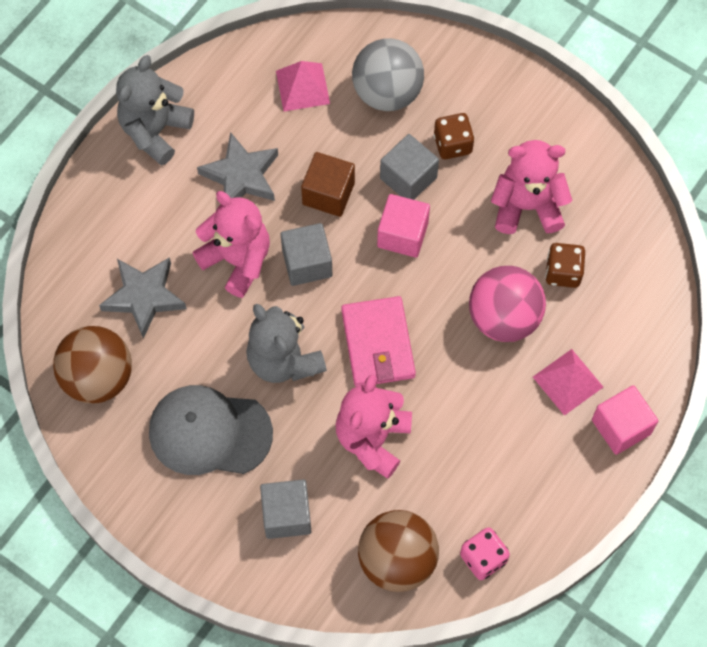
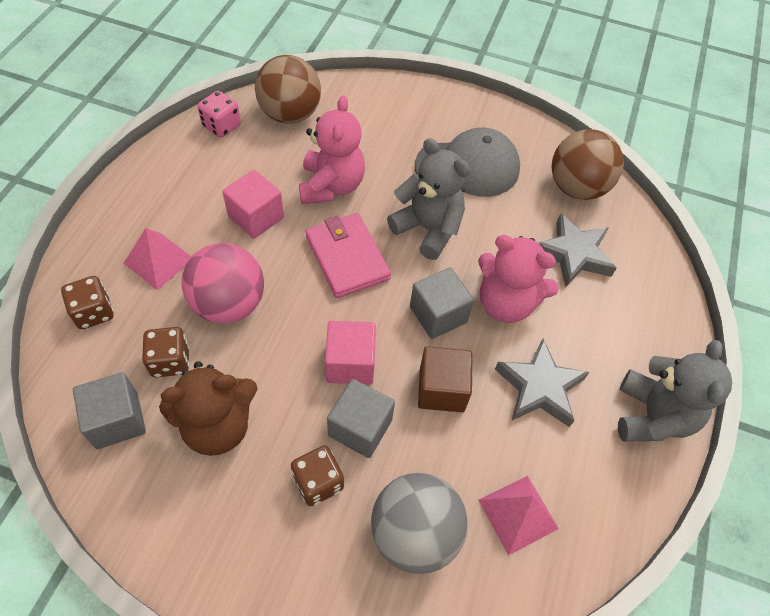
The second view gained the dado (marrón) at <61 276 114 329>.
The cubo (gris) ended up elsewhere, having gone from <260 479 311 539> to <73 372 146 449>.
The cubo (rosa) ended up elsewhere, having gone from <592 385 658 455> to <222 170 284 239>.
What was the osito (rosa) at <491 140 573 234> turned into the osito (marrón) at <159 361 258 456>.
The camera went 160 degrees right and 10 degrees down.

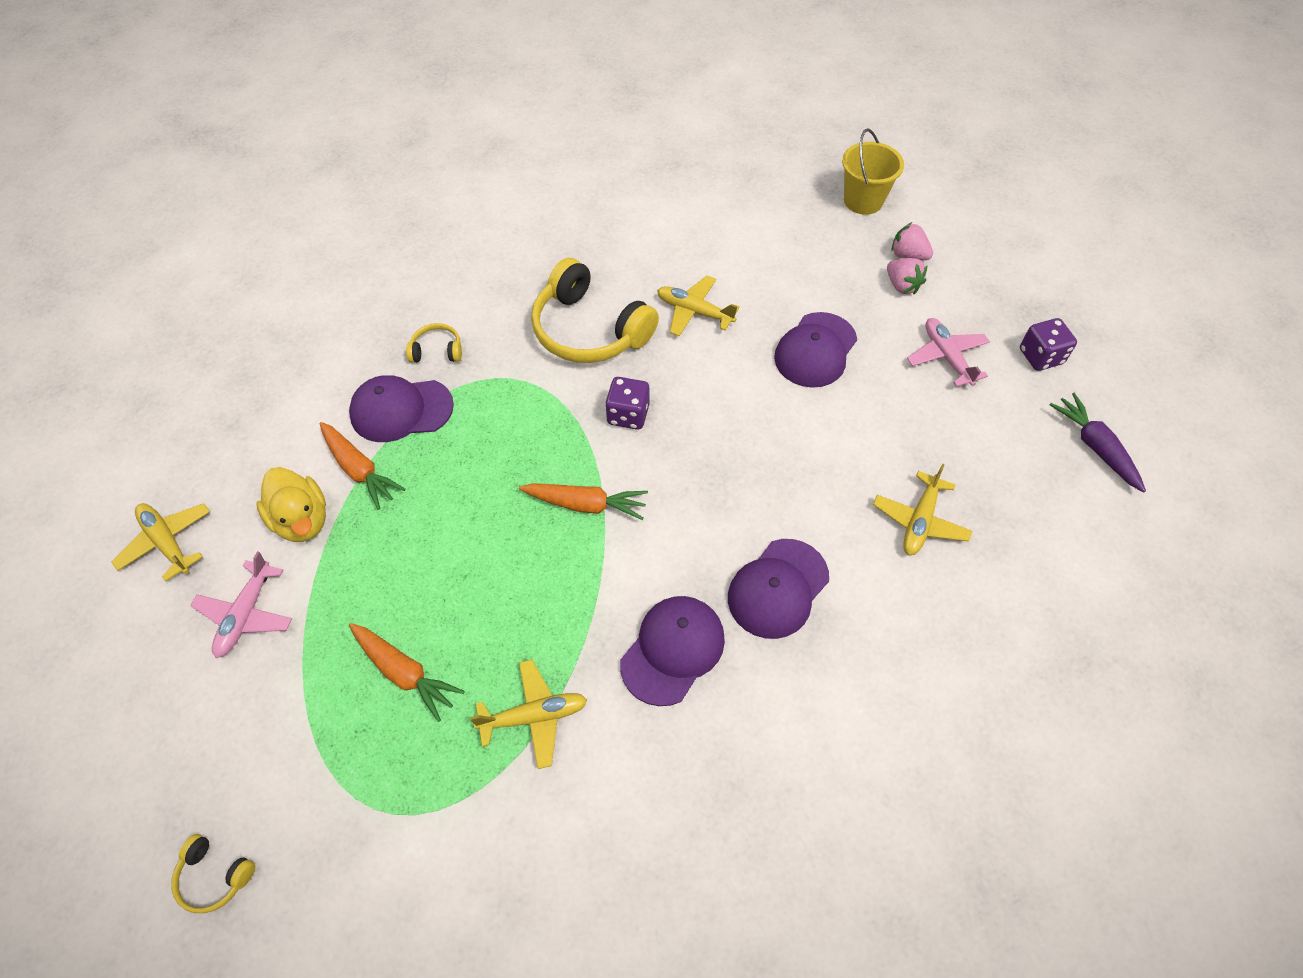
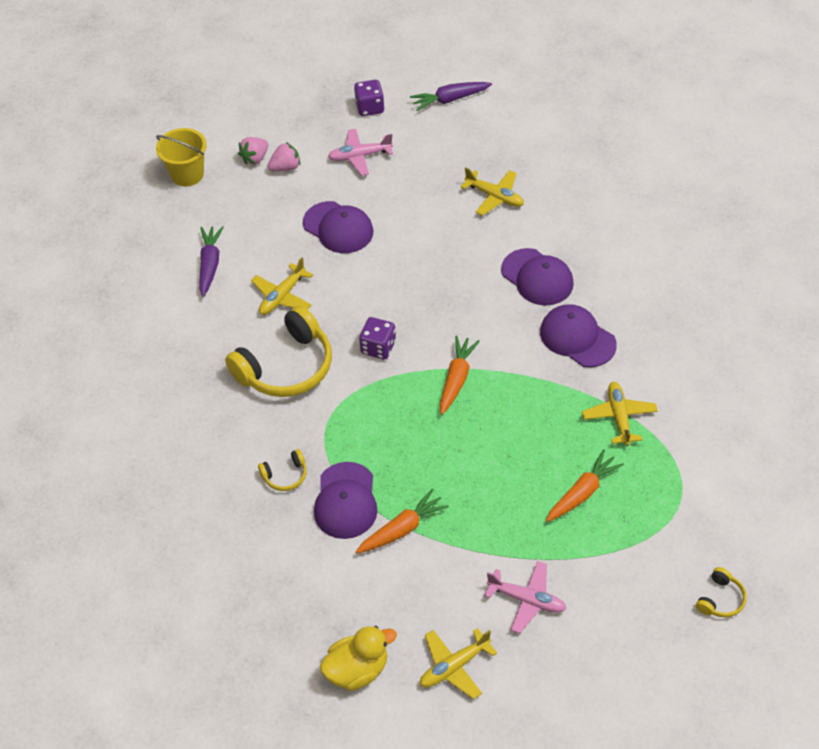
The second view gained the zanahoria (morado) at <199 226 224 297>.
The pato (amarillo) ended up elsewhere, having gone from <256 467 326 542> to <320 626 397 691>.
The auriculares (amarillo) at <406 323 462 362> ended up facing another way, 120 degrees counterclockwise from before.
The camera went 80 degrees left and 5 degrees down.

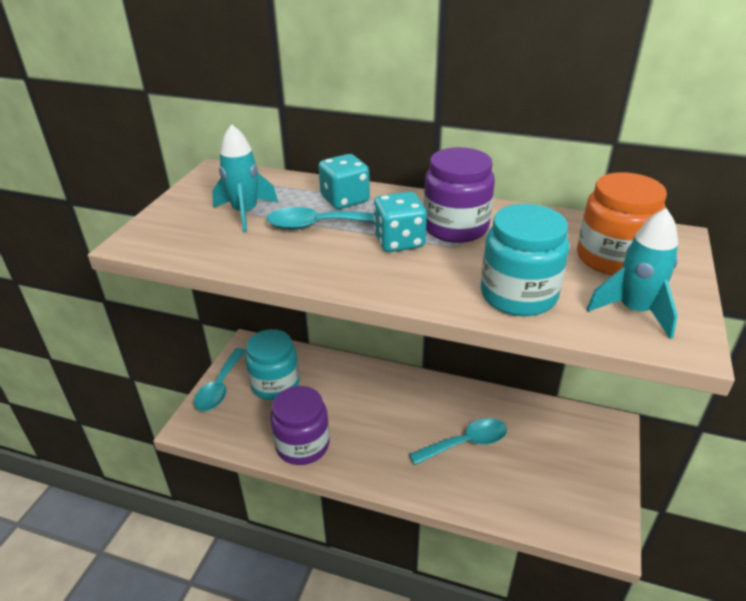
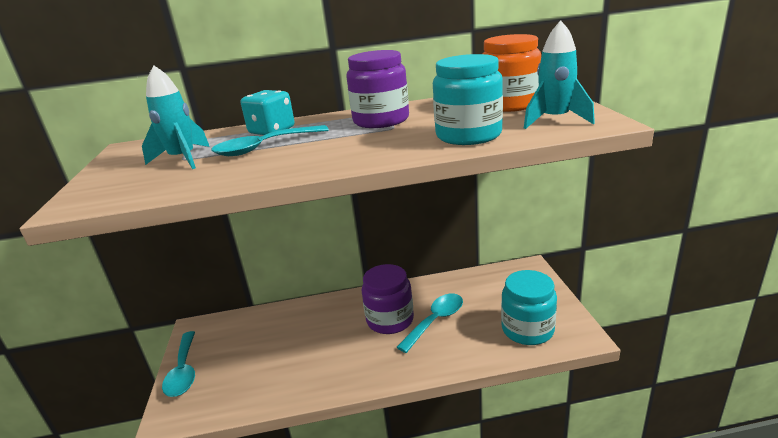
The second view lost the dado (turquesa) at <373 192 427 252>.
The tarro (turquesa) ended up elsewhere, having gone from <245 329 300 400> to <501 270 557 345>.
The tarro (morado) ended up elsewhere, having gone from <270 386 329 465> to <362 264 414 334>.
The camera went 25 degrees left and 10 degrees down.

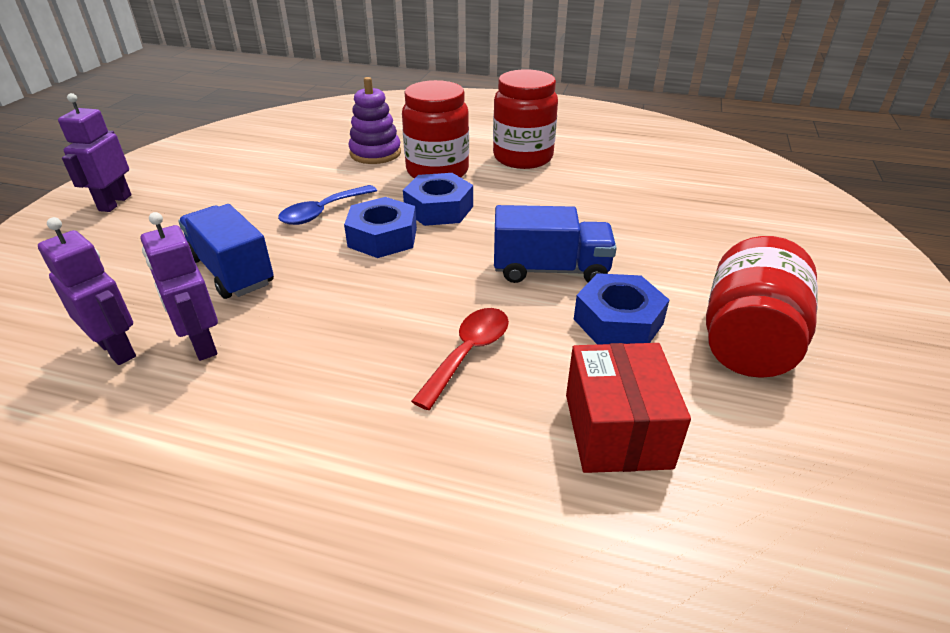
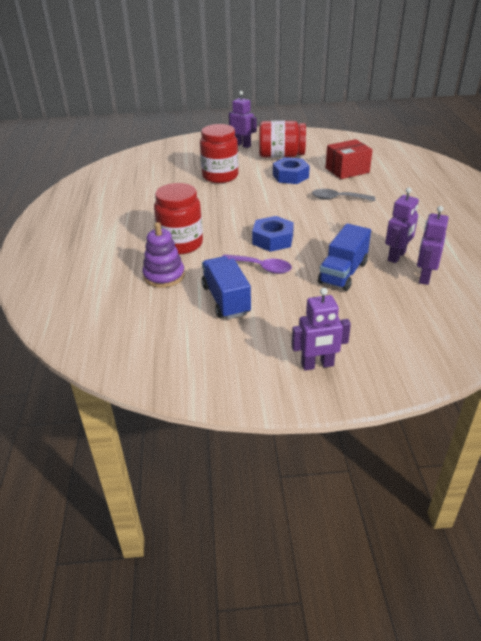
The second view lost the tuerca (azul) at <403 173 473 226>.
The second view gained the robot (morado) at <229 91 257 148>.
The tarro (rojo) ended up elsewhere, having gone from <493 69 558 169> to <200 124 238 183>.
The camión (azul) ended up elsewhere, having gone from <494 205 617 283> to <202 256 251 319>.
What was the cuchara (azul) at <278 185 377 225> turned into the cuchara (morado) at <222 254 292 274>.
What was the cuchara (rojo) at <411 308 509 410> turned into the cuchara (gris) at <312 189 375 201>.
The camera went 110 degrees left and 0 degrees up.

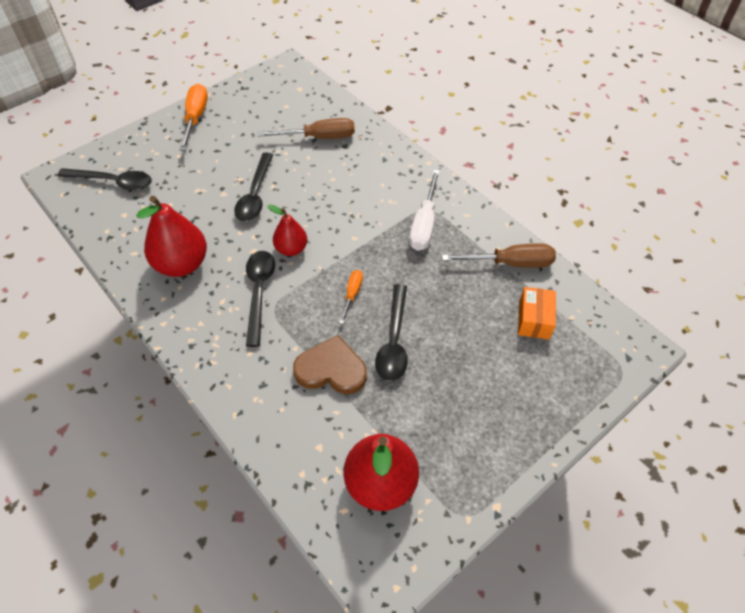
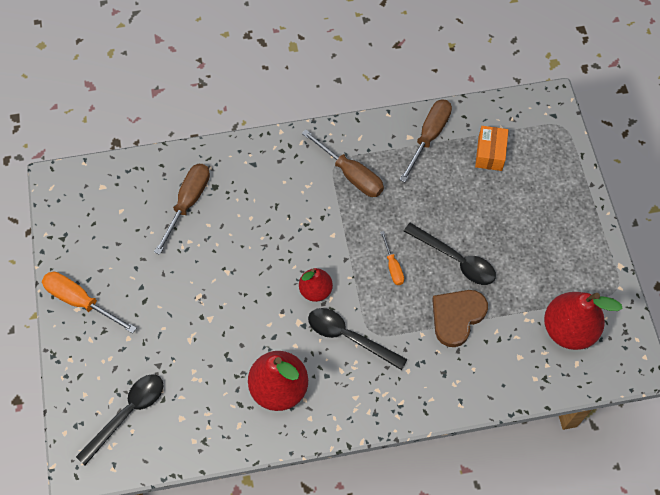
The second view lost the cuchara (negro) at <234 153 273 221>.
What was the destornillador (blanco) at <409 170 440 251> turned into the destornillador (marrón) at <302 130 384 197>.
The destornillador (naranja) at <339 270 363 324> ended up facing another way, 150 degrees counterclockwise from before.
The caja (naranja) at <518 287 556 340> ended up facing another way, 60 degrees clockwise from before.
The camera went 60 degrees left and 10 degrees up.

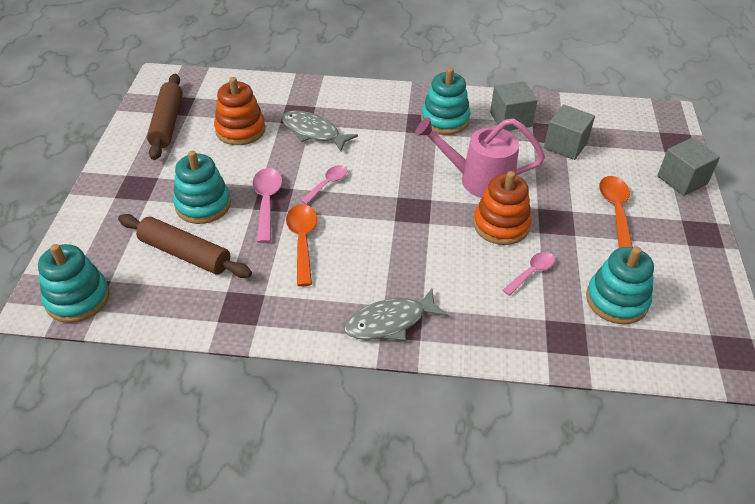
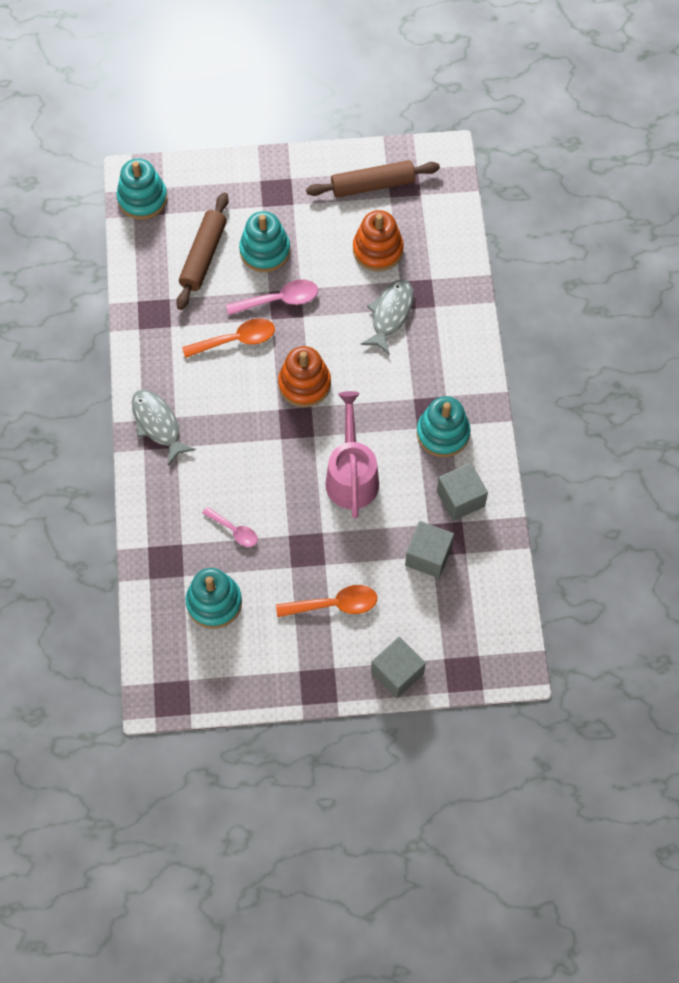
The second view lost the cuchara (rosa) at <301 165 347 205>.
The juguete apilable (naranja) ended up elsewhere, having gone from <474 171 531 245> to <278 346 331 407>.
The camera went 80 degrees right and 20 degrees up.

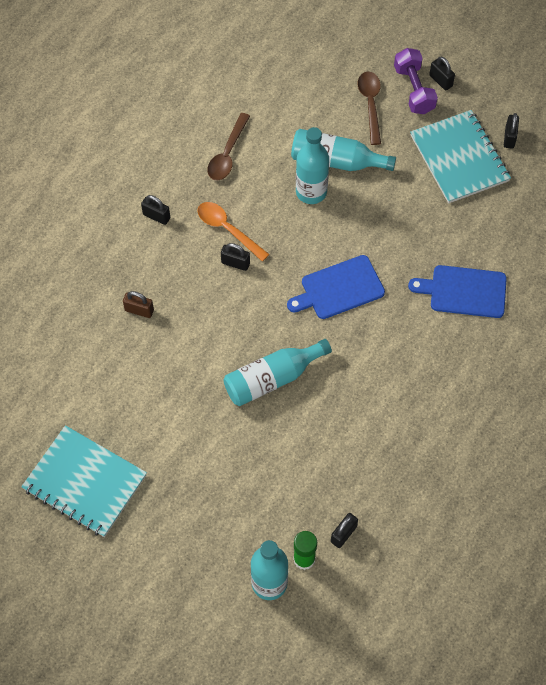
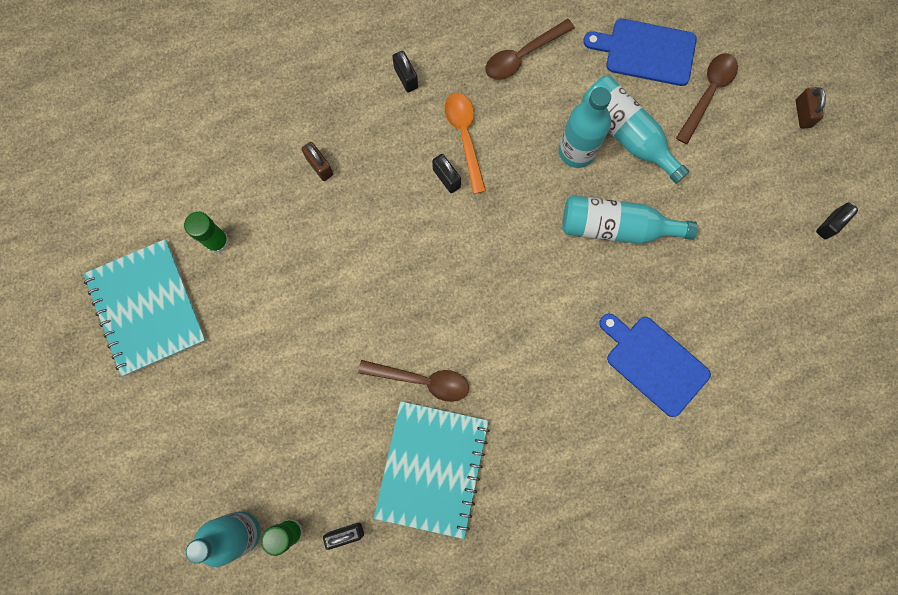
The second view lost the mancuerna (morado) at <394 48 438 114>.
The second view gained the barra de pegamento (verde) at <184 212 229 253>.
The second view gained the cuchara (marrón) at <358 360 469 402>.
The botella (turquesa) ended up elsewhere, having gone from <224 339 332 406> to <562 195 698 244>.
The tabla de cortar (azul) ended up elsewhere, having gone from <287 255 385 319> to <583 19 697 86>.
The cuaderno (turquesa) ended up elsewhere, having gone from <410 110 511 203> to <374 401 490 539>.
What was the candado (negro) at <429 57 455 90> turned into the candado (marrón) at <796 87 826 129>.
The camera went 35 degrees right and 15 degrees up.

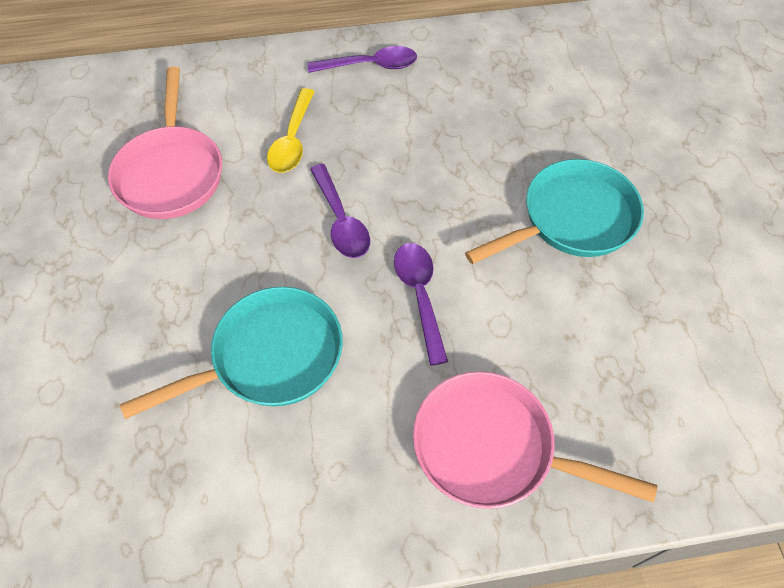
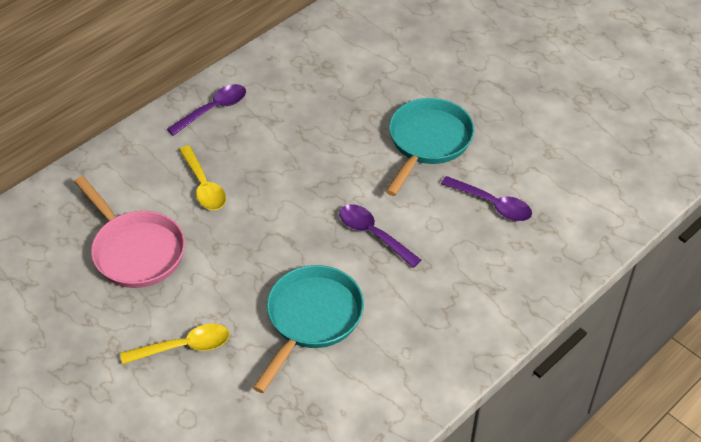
The second view lost the sartén (rosa) at <413 371 657 509>.
The second view gained the cuchara (amarillo) at <120 324 229 364>.
The cuchara (morado) ended up elsewhere, having gone from <310 164 370 258> to <441 176 532 221>.
The camera went 35 degrees left and 10 degrees down.

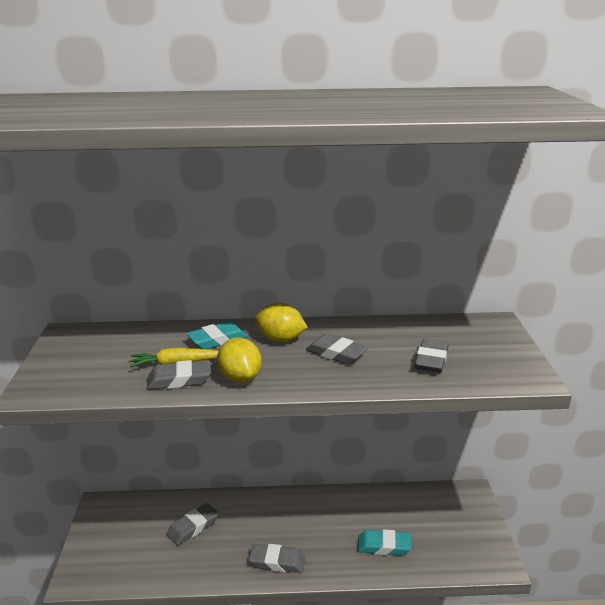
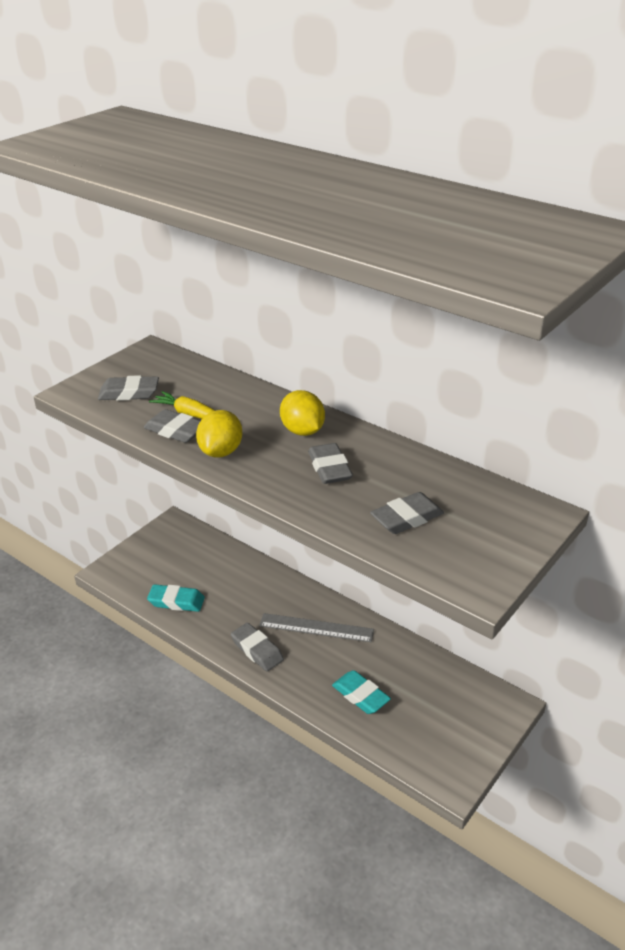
The second view gained the regla (gris) at <259 613 374 642>.
The goma de borrar (gris) ended up elsewhere, having gone from <167 503 219 546> to <98 375 159 401>.
The goma de borrar (turquesa) ended up elsewhere, having gone from <186 321 248 349> to <147 584 205 612>.
The camera went 40 degrees right and 10 degrees up.

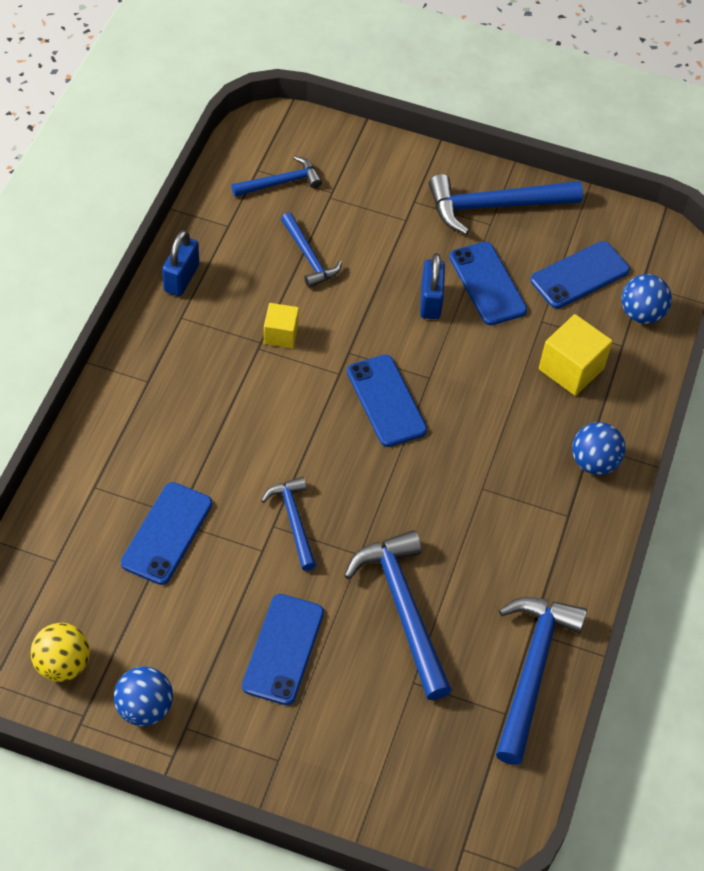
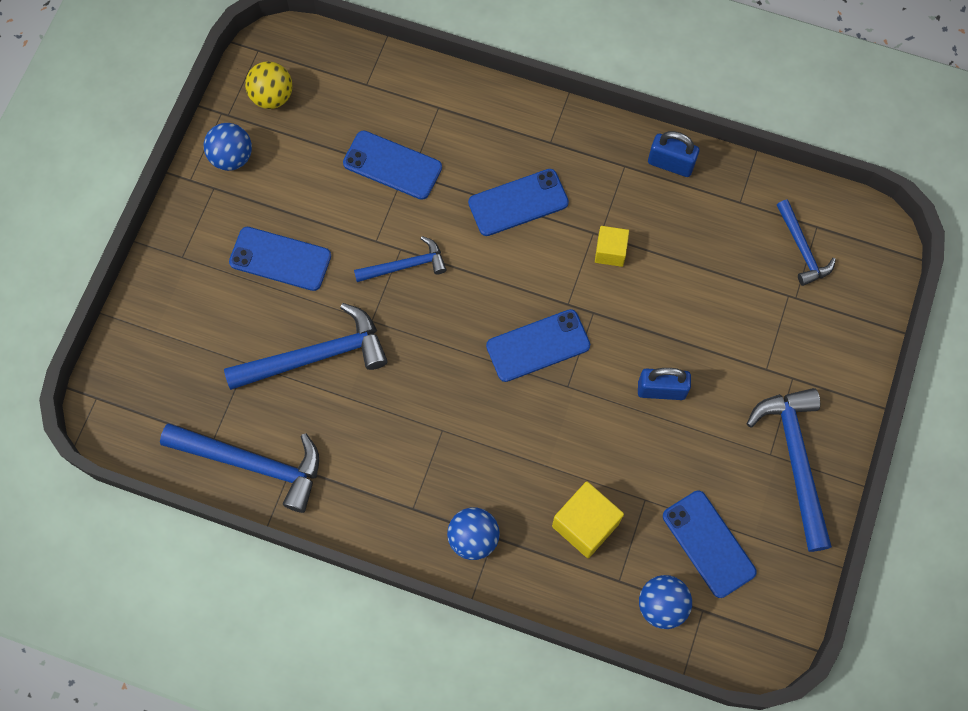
The second view lost the martillo (azul) at <281 212 342 288>.
The móvil (azul) ended up elsewhere, having gone from <449 242 527 325> to <468 169 569 236>.
The camera went 95 degrees right and 15 degrees up.

